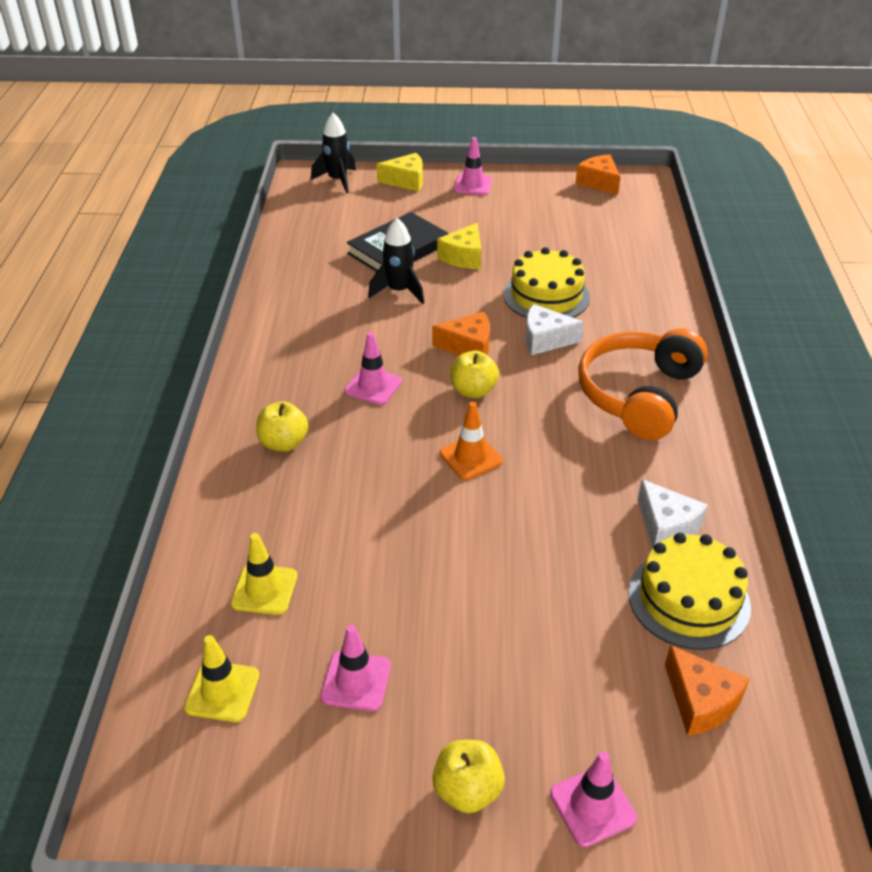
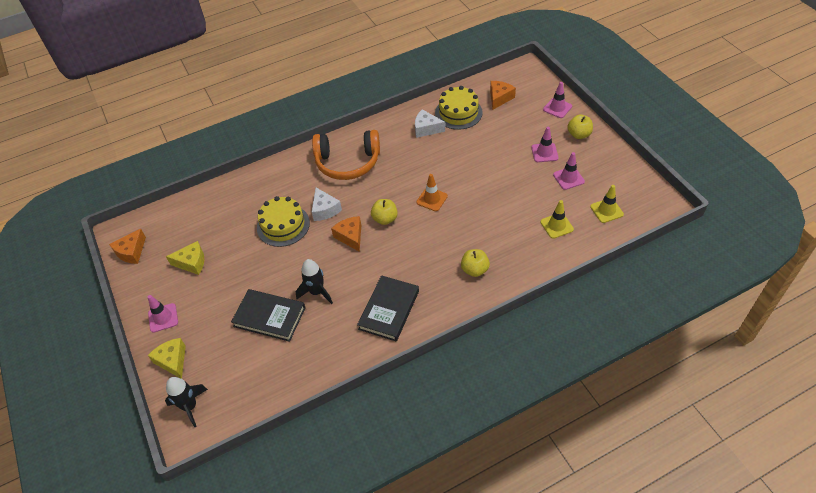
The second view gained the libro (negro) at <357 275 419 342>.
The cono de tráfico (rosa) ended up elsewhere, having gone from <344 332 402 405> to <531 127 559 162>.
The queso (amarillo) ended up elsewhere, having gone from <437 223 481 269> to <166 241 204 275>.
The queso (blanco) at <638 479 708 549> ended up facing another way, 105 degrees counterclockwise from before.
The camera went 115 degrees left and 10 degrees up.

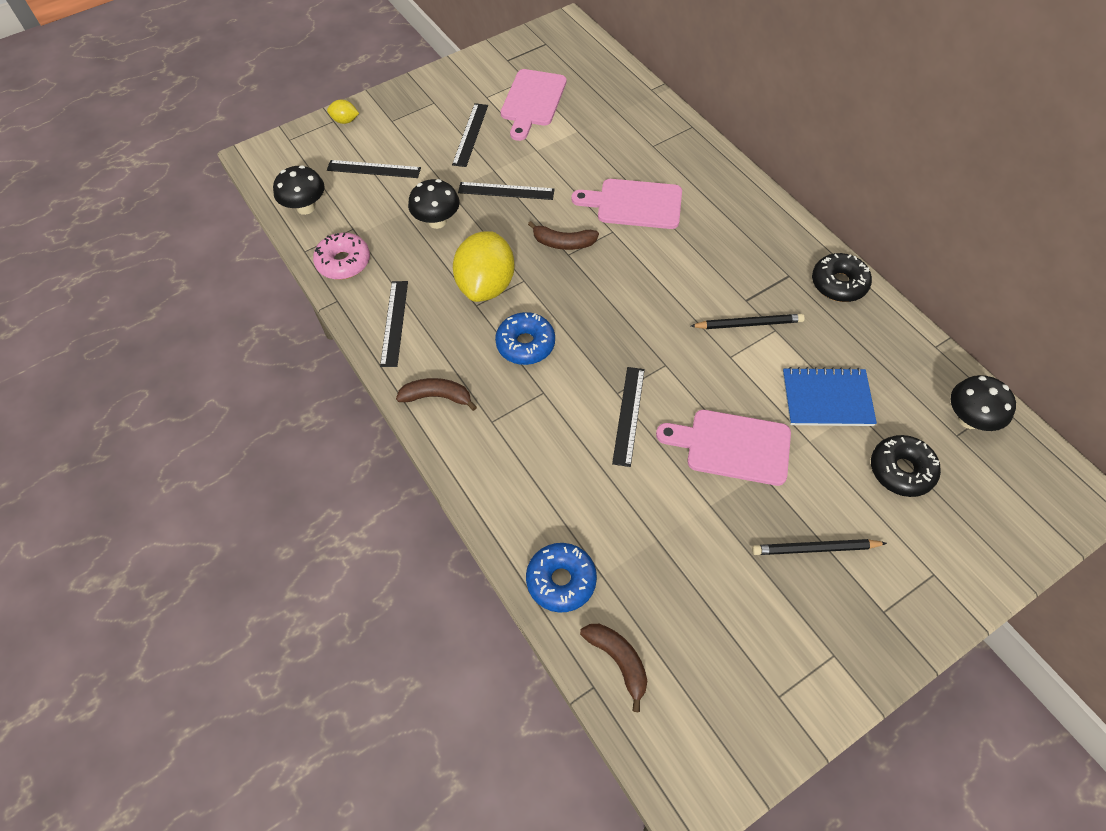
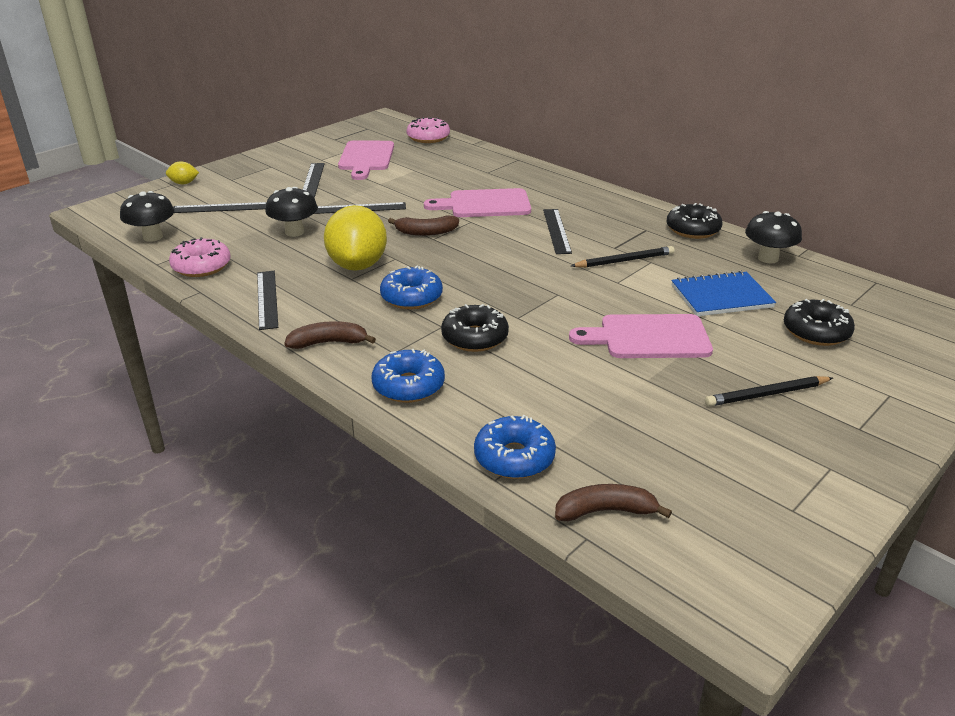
The second view gained the rosquilla (azul) at <371 349 445 403>.
The second view gained the rosquilla (rosa) at <406 117 450 143>.
The second view gained the rosquilla (negro) at <441 304 509 352>.
The regla (negro) ended up elsewhere, having gone from <612 367 645 467> to <543 209 572 254>.
The seta (negro) ended up elsewhere, having gone from <951 375 1016 431> to <745 211 802 264>.
The plátano (marrón) at <580 624 647 712> ended up facing another way, 45 degrees counterclockwise from before.
The camera went 15 degrees left and 25 degrees down.

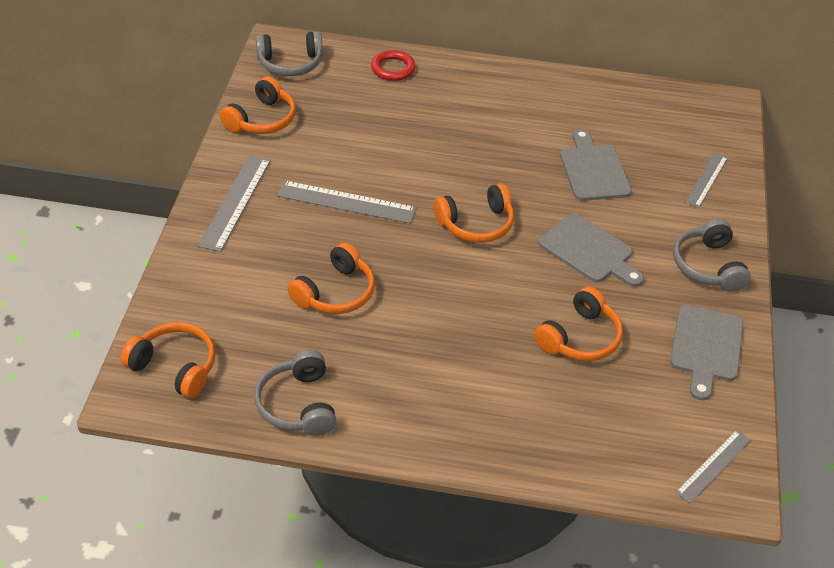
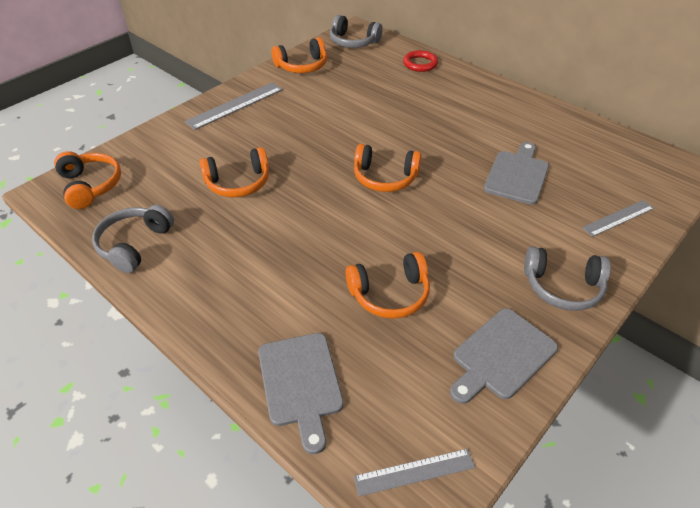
The second view lost the regla (gris) at <277 180 416 224>.
The tabla de cortar (gris) ended up elsewhere, having gone from <539 213 644 287> to <258 333 344 454>.
The auriculares (gris) at <673 219 751 292> ended up facing another way, 105 degrees counterclockwise from before.
The camera went 35 degrees right and 0 degrees up.

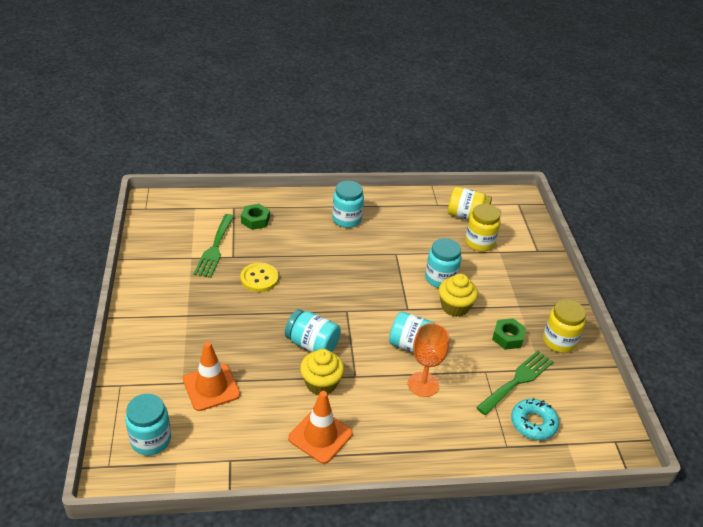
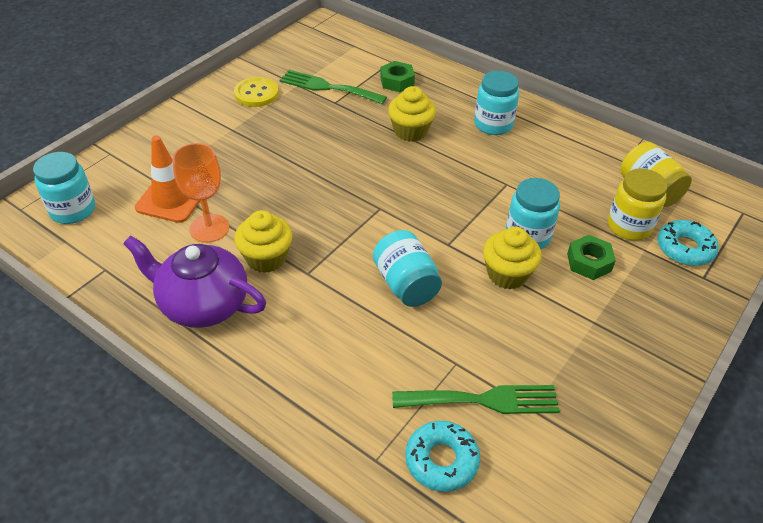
The second view lost the tarro (turquesa) at <285 309 341 352>.
The second view lost the tarro (amarillo) at <543 299 586 353>.
The second view gained the magdalena (amarillo) at <388 86 436 142>.
The second view gained the rosquilla (turquesa) at <657 220 718 266>.
The botón (amarillo) ended up elsewhere, having gone from <240 263 279 292> to <234 77 279 107>.
The copa (naranja) ended up elsewhere, having gone from <408 323 449 397> to <173 143 229 243>.
The tuerca (verde) ended up elsewhere, having gone from <492 318 526 350> to <567 235 616 280>.
Where the cono de tráfico (naranja) stood at <288 391 353 464>, the tetera (morado) came to stand at <123 235 266 328>.
The tenedor (verde) at <194 214 234 278> ended up facing another way, 60 degrees clockwise from before.
The camera went 45 degrees right and 5 degrees up.

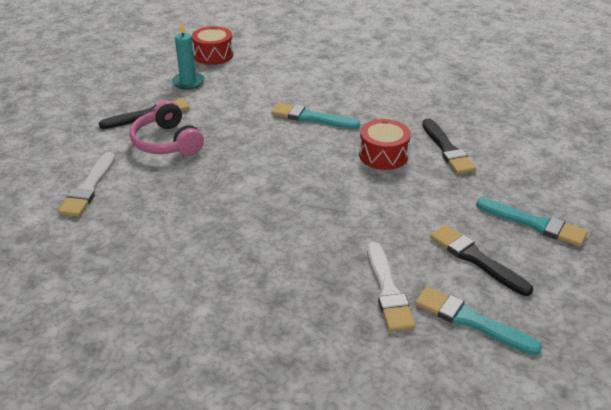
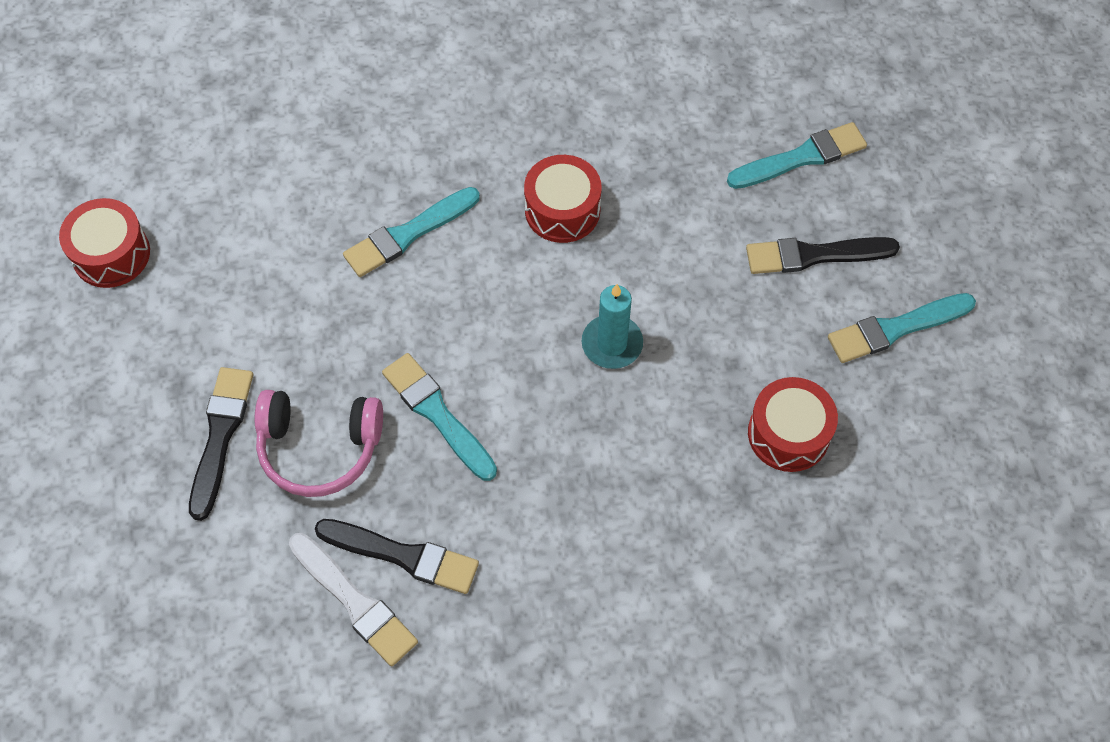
The second view lost the pincel (blanco) at <367 242 415 332>.
The second view gained the pincel (turquesa) at <382 353 497 481>.
The second view gained the tambor (rojo) at <748 377 838 472>.
The vela (turquesa) ended up elsewhere, having gone from <172 22 205 90> to <582 284 643 369>.
The pincel (negro) ended up elsewhere, having gone from <422 118 476 174> to <315 519 479 594>.
The camera went 55 degrees left and 25 degrees up.

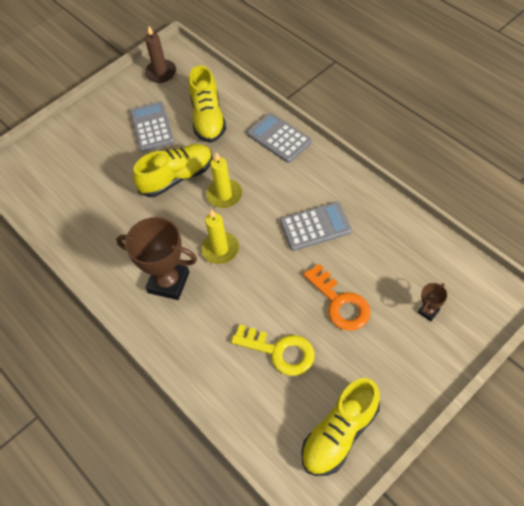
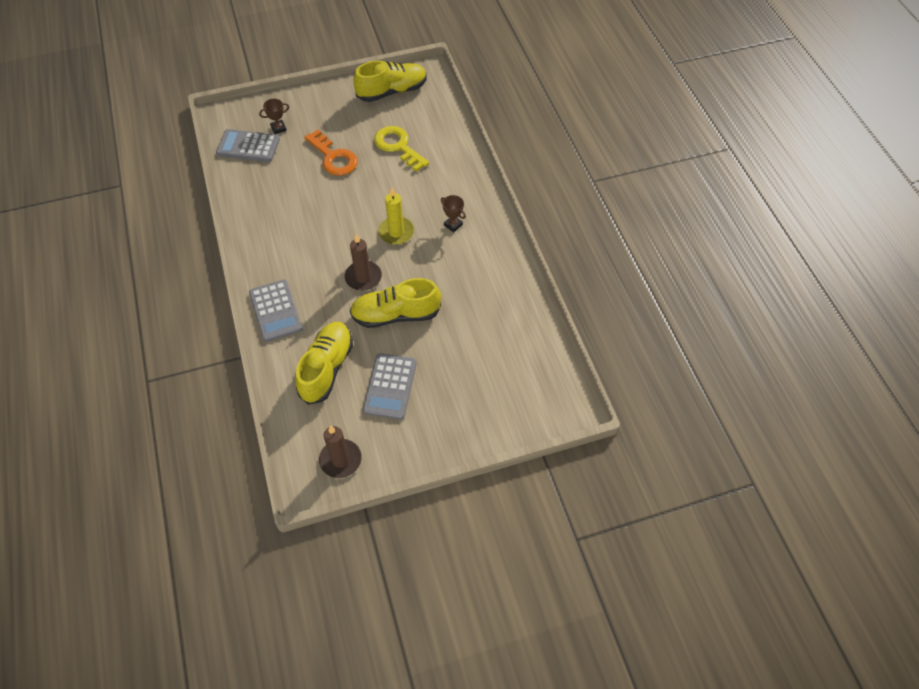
The calculadora (gris) ended up elsewhere, having gone from <280 202 352 251> to <216 129 280 162>.
What was the vela (amarillo) at <206 152 242 208> turned into the vela (marrón) at <345 234 382 291>.
The llave (naranja) at <303 264 371 331> ended up facing another way, 150 degrees clockwise from before.
The size of the trofeo (marrón) at <116 217 197 300> changed by a factor of 0.45.
The camera went 160 degrees left and 0 degrees up.

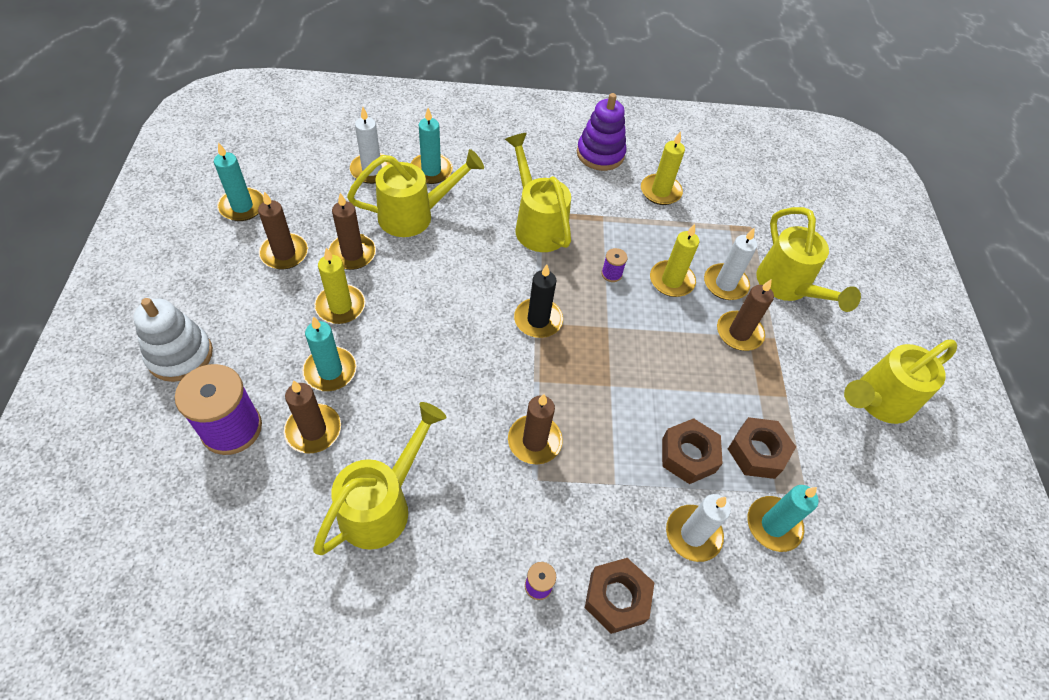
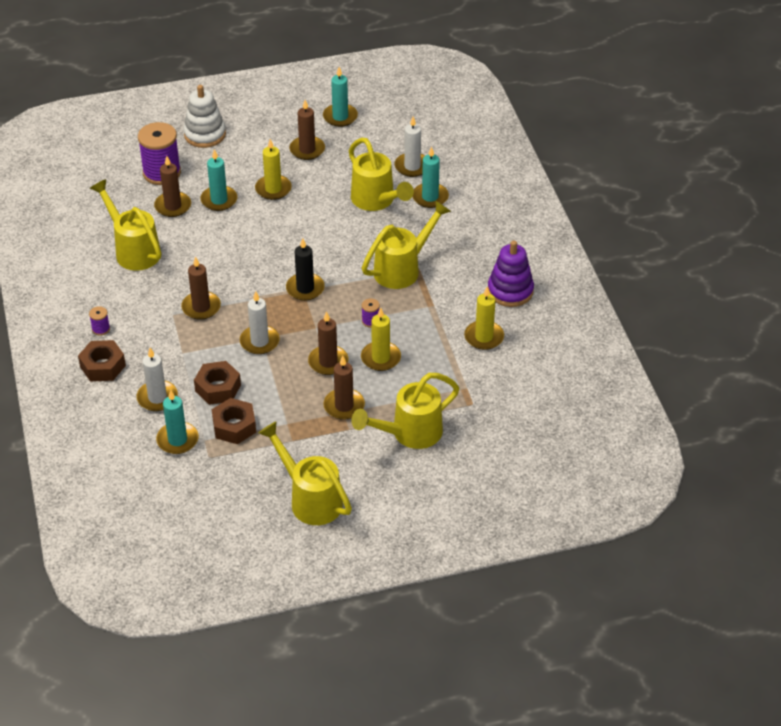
The vela (marrón) ended up elsewhere, having gone from <328 193 376 270> to <308 311 349 375>.
The vela (blanco) ended up elsewhere, having gone from <704 227 757 300> to <240 291 280 354>.
The regadera (amarillo) at <313 402 446 555> ended up facing another way, 150 degrees counterclockwise from before.
The camera went 80 degrees right and 10 degrees down.

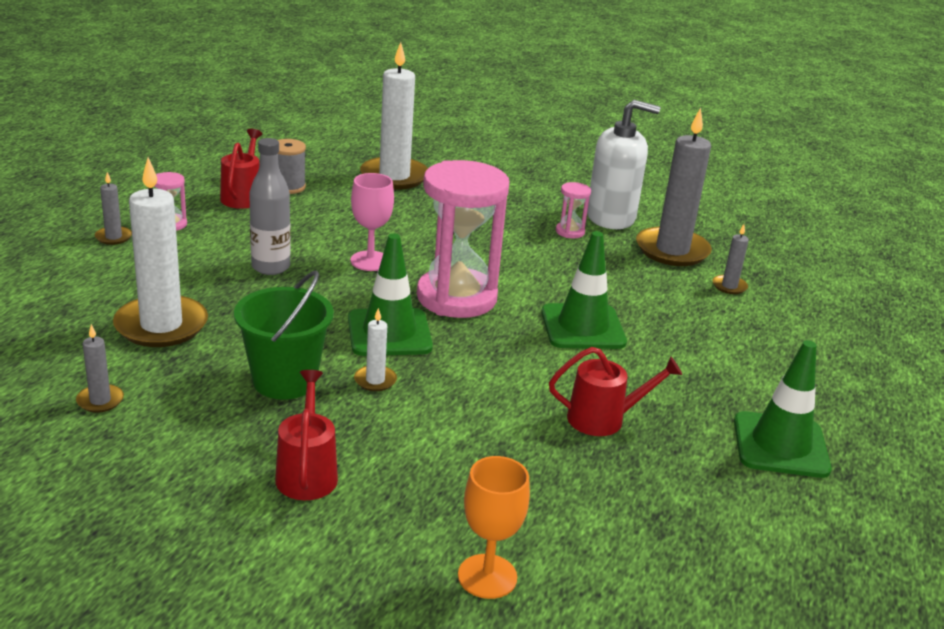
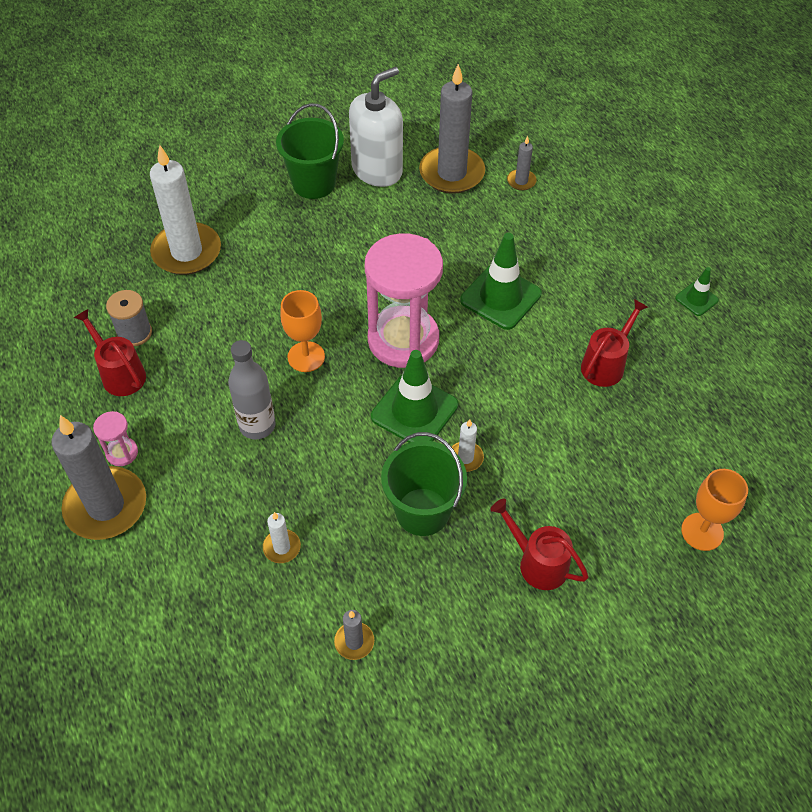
The second view lost the reloj de arena (rosa) at <556 182 591 239>.
The second view gained the balde (verde) at <276 103 344 199>.
What was the copa (rosa) at <350 173 394 271> turned into the copa (naranja) at <280 290 325 372>.
The size of the vela (gris) at <95 172 132 245> changed by a factor of 2.24.
The size of the vela (blanco) at <113 157 208 347> changed by a factor of 0.45.
The size of the cono de tráfico (verde) at <734 340 832 478> changed by a factor of 0.52.
The camera went 45 degrees left and 25 degrees up.

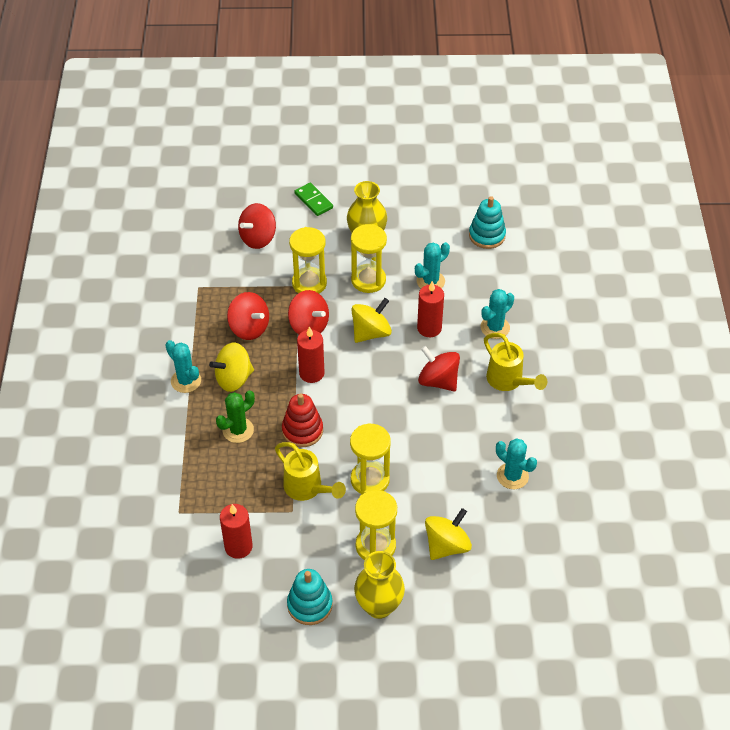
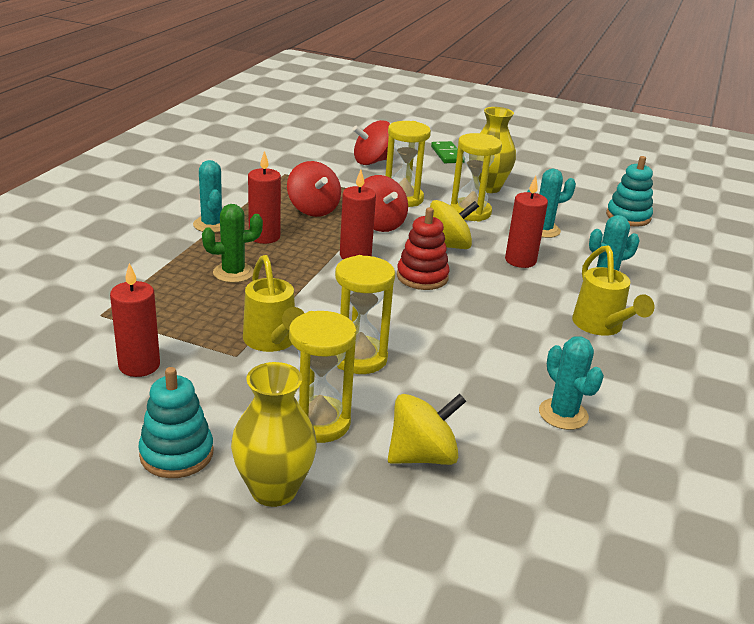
The second view lost the peonza (rojo) at <418 346 460 392>.
The juguete apilable (rojo) ended up elsewhere, having gone from <282 393 323 447> to <397 207 450 290>.
Where the peonza (amarillo) stood at <209 343 254 392>, the vela (rojo) came to stand at <248 151 281 244>.
The camera went 20 degrees right and 20 degrees down.

